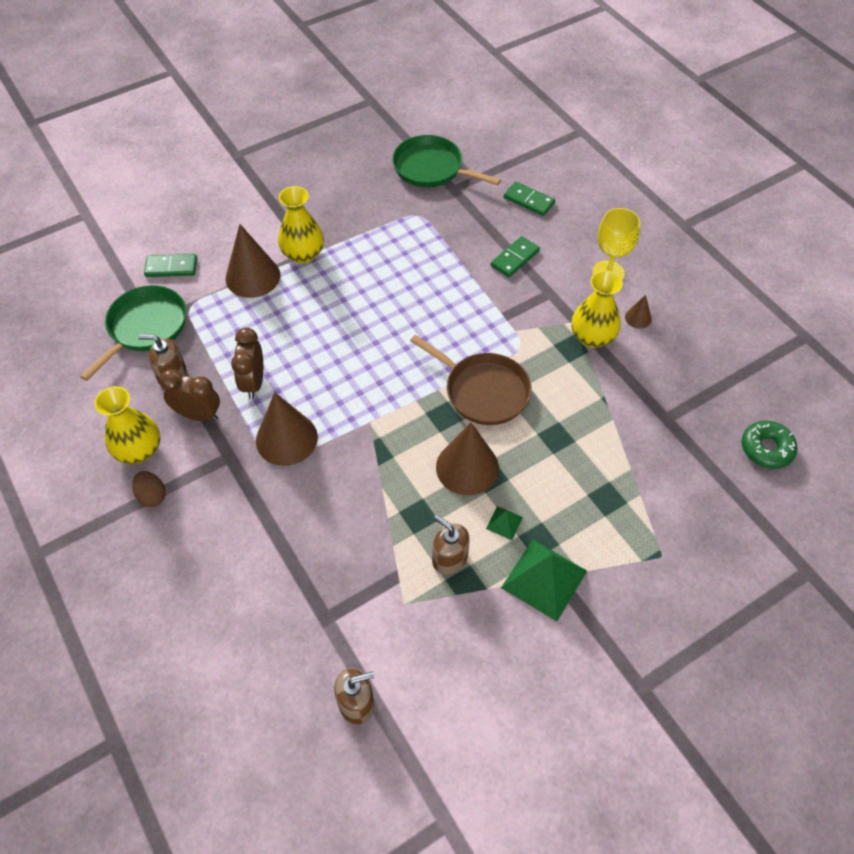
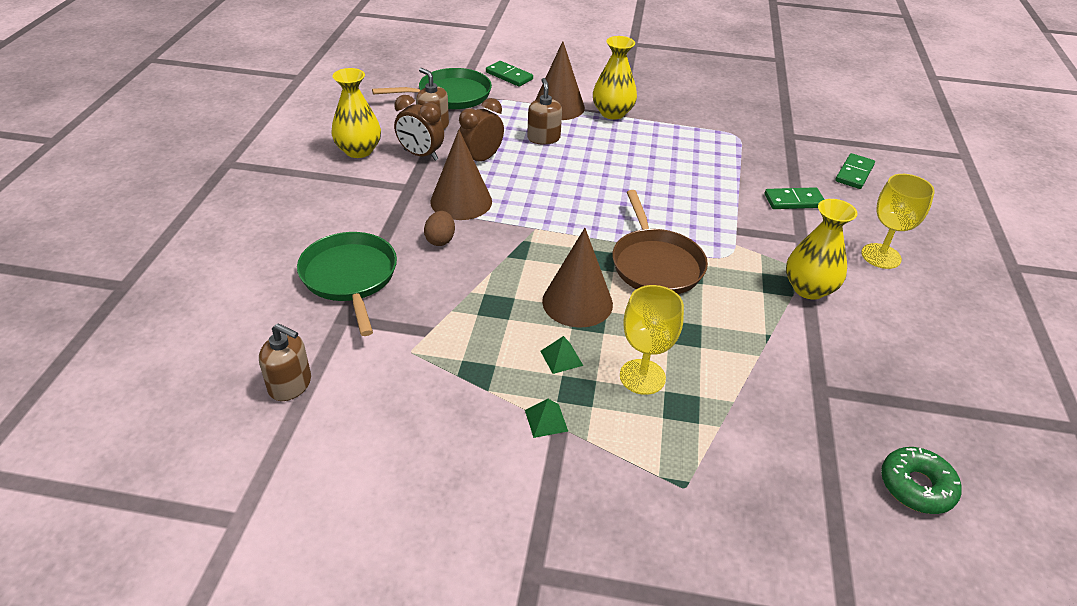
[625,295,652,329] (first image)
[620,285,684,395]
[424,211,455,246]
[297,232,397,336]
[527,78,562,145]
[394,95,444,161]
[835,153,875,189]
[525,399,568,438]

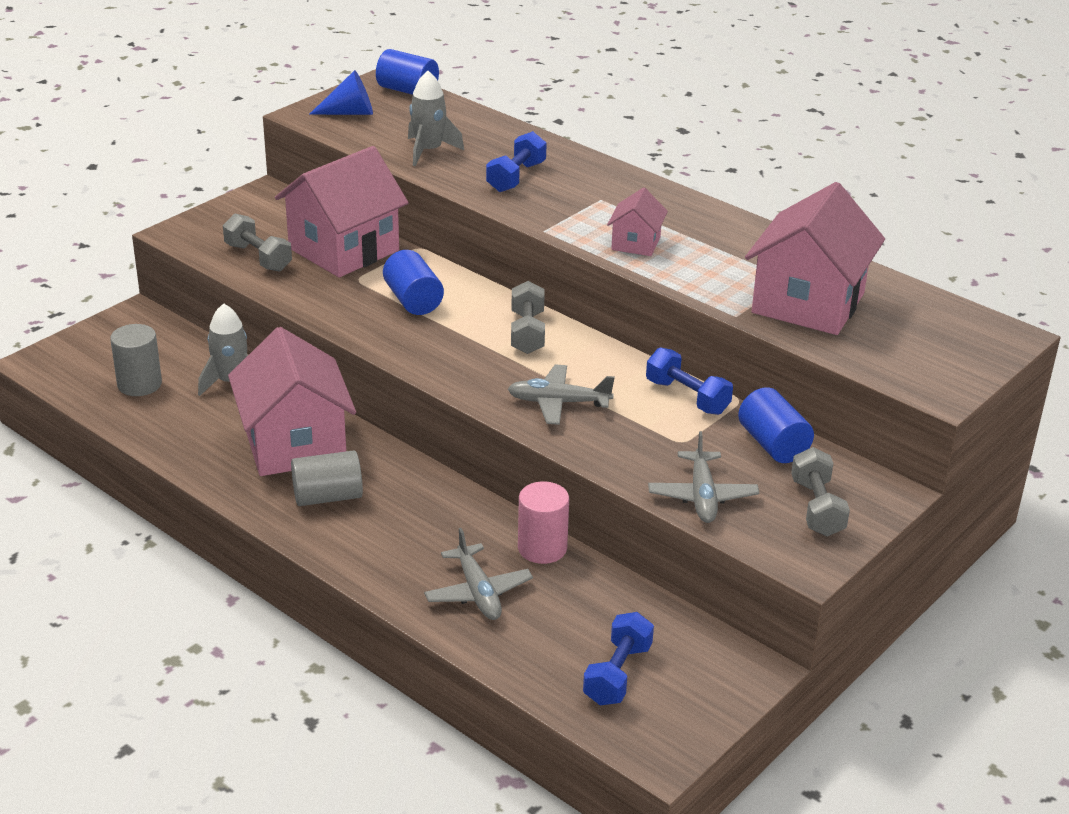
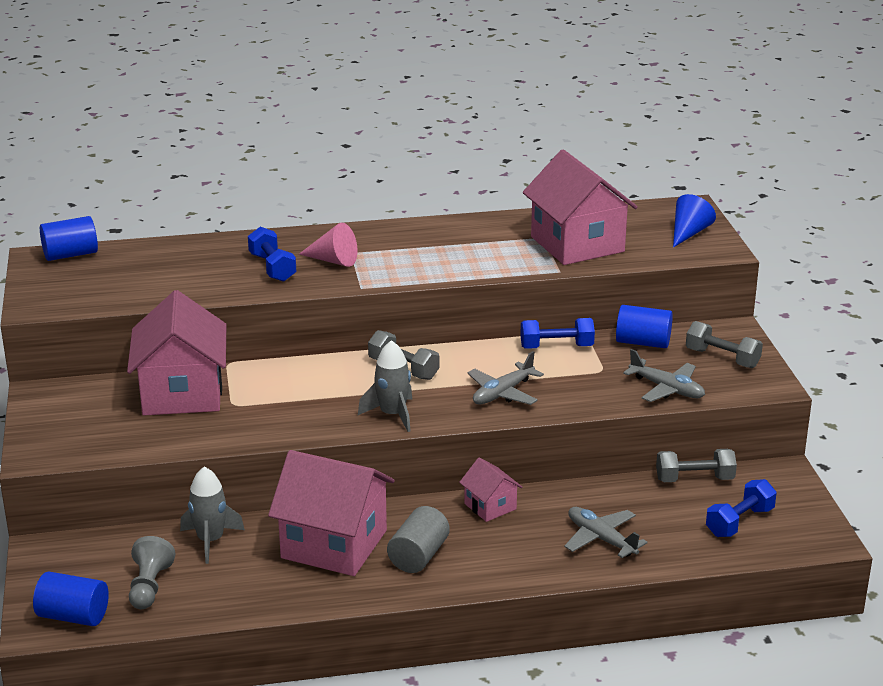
[518,482,569,564] (first image)
[299,223,357,267]
[656,449,737,482]
[673,194,716,248]
[33,572,109,626]
[358,340,412,432]
[459,457,522,522]
[129,536,175,609]
[564,507,647,558]
[706,479,777,537]

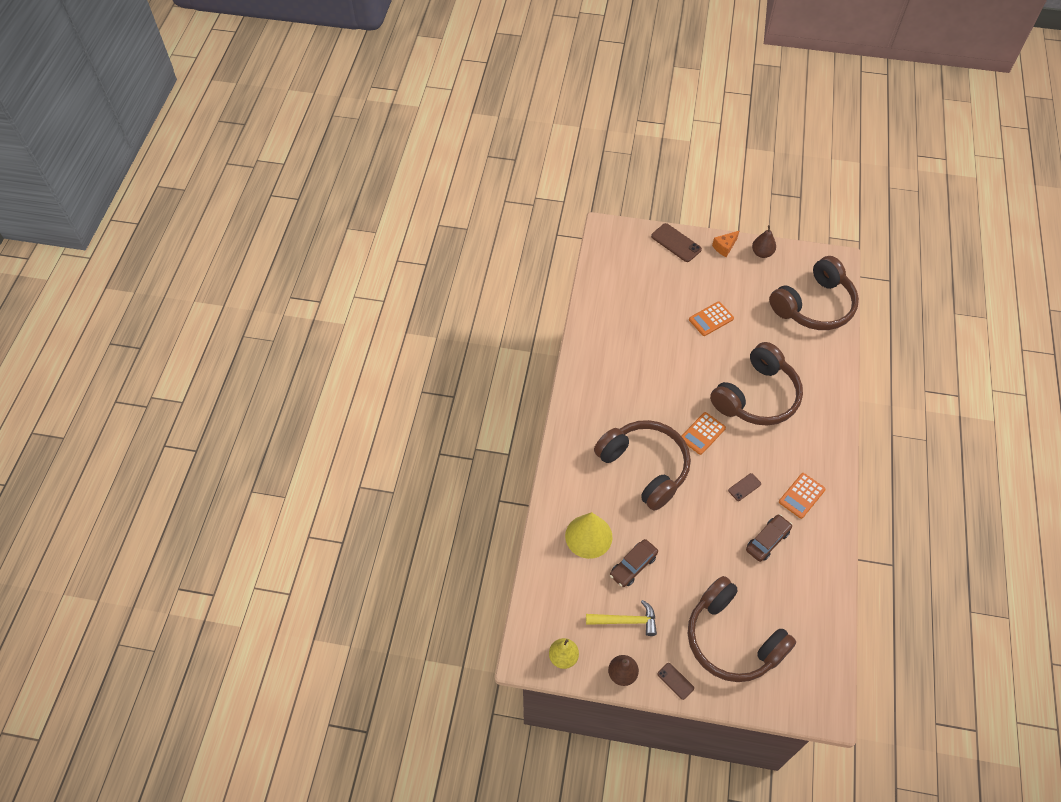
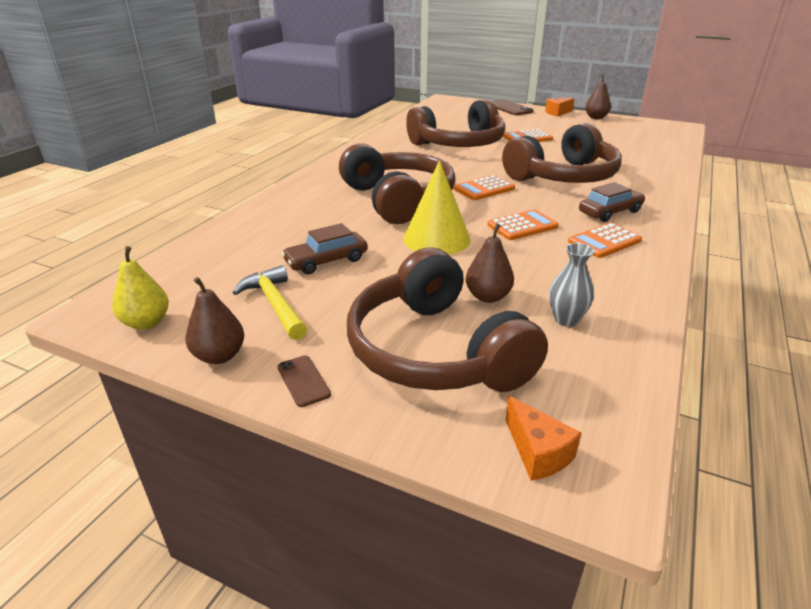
[466,224,514,303]
[505,396,581,481]
[549,243,595,327]
[403,160,471,255]
[579,182,645,222]
[406,99,505,147]
[487,209,559,240]
[233,265,307,340]

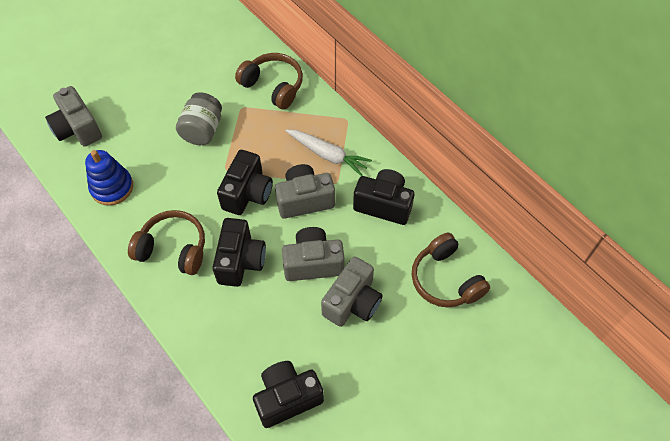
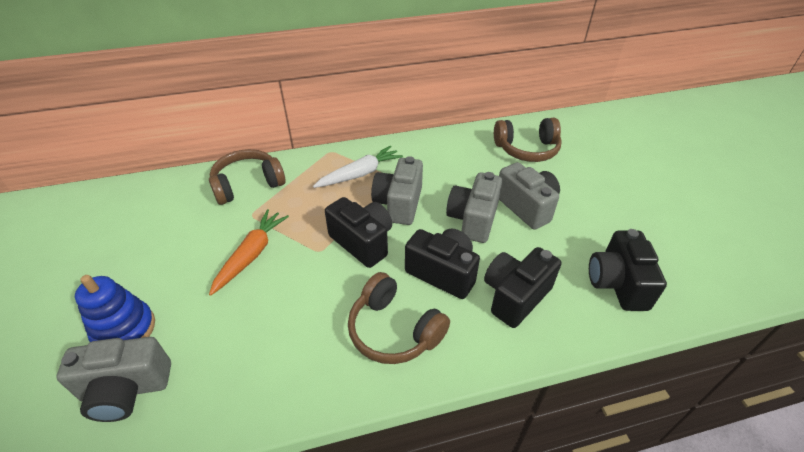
[75,275,155,342]
[484,247,561,328]
[209,209,289,296]
[348,272,450,364]

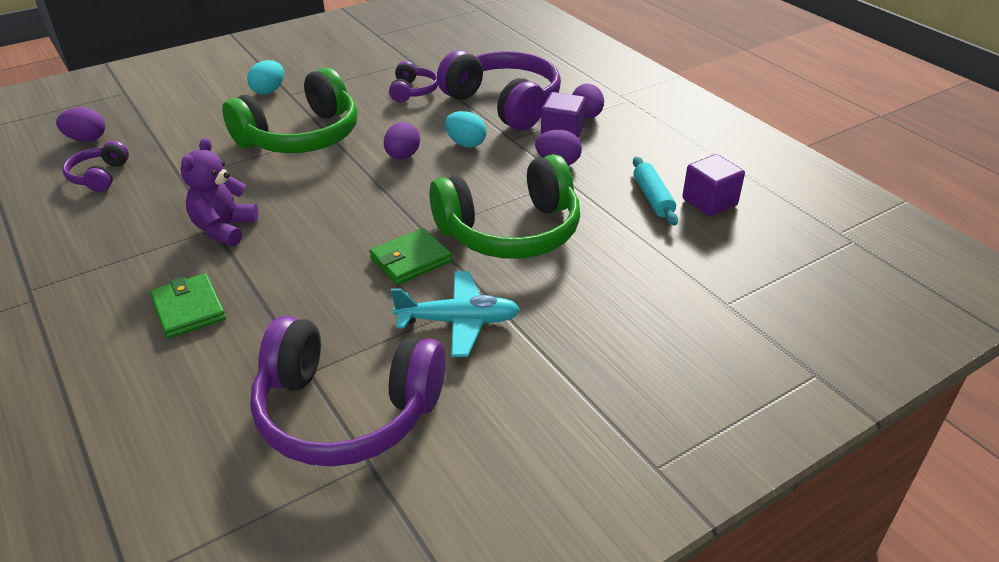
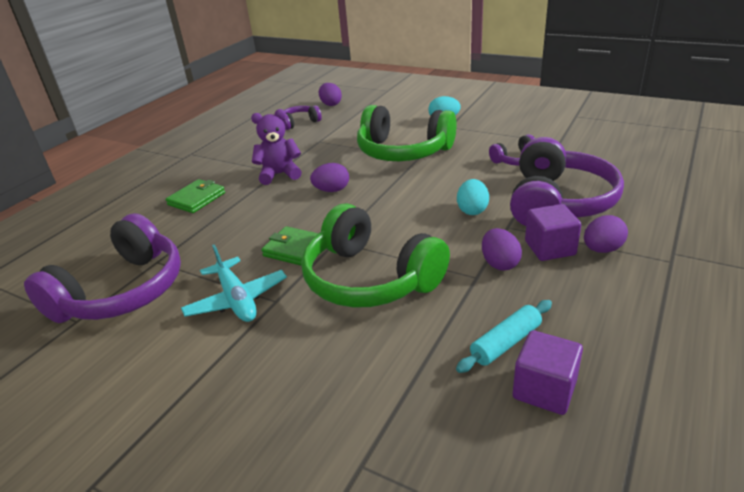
[310,163,349,192]
[24,213,181,323]

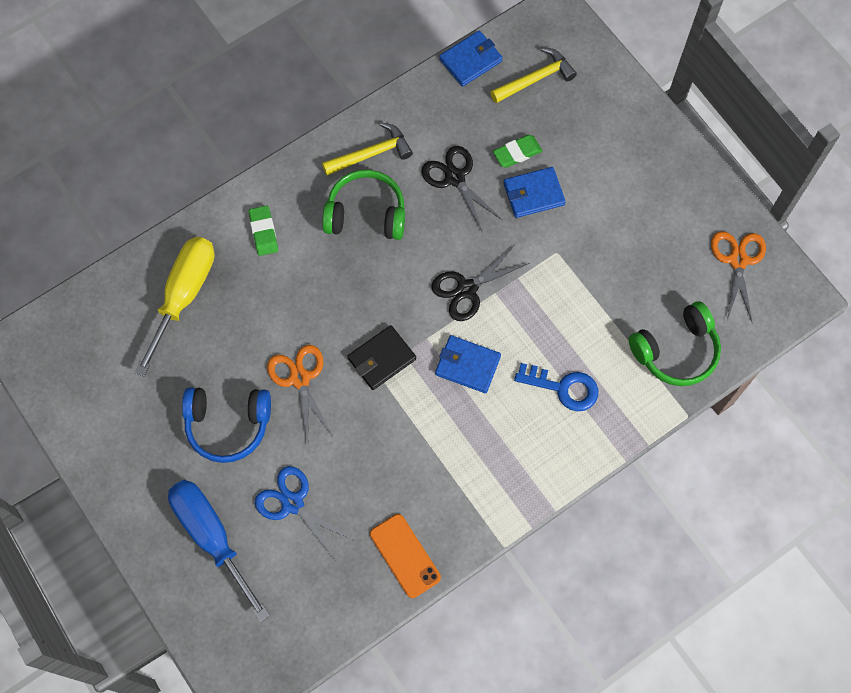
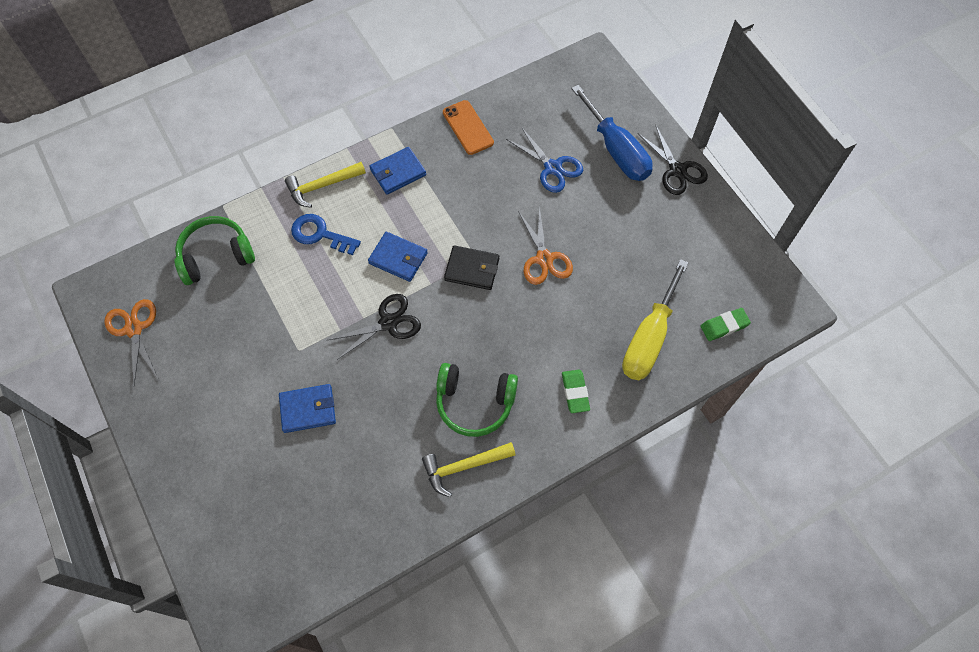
[182,387,271,463] (first image)
[638,124,708,195]
[369,147,426,194]
[285,162,366,208]
[701,308,751,341]
[444,245,499,290]
[104,299,158,385]

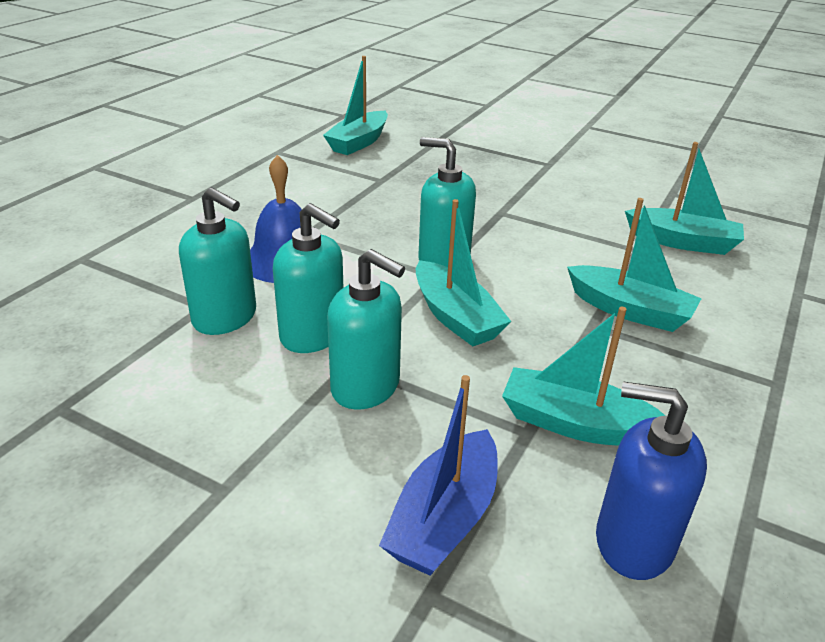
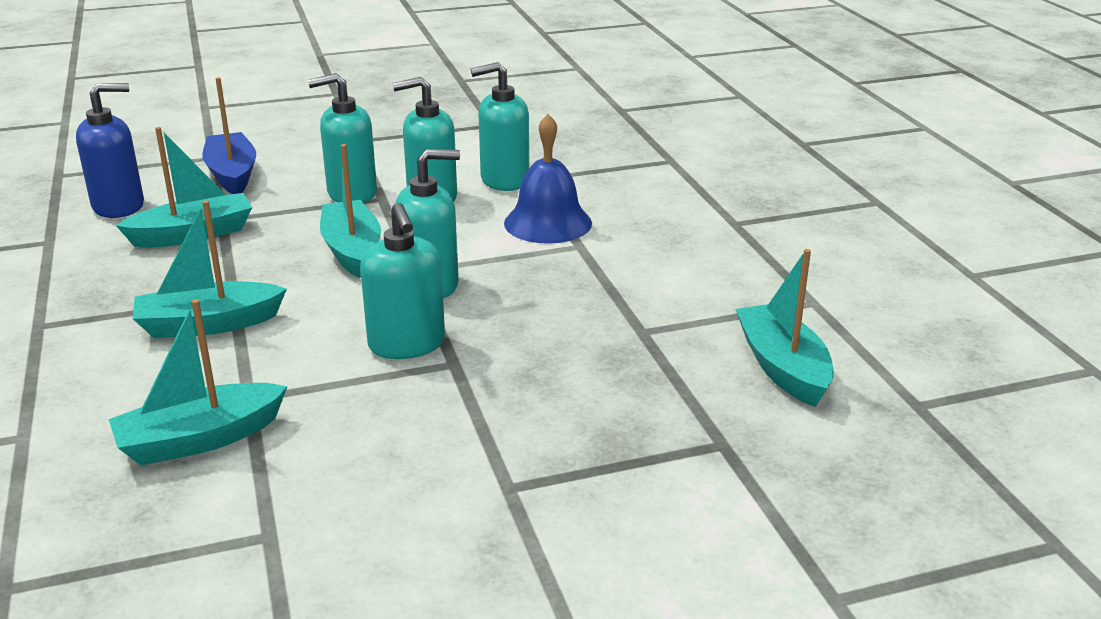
[360,203,445,359]
[320,144,381,278]

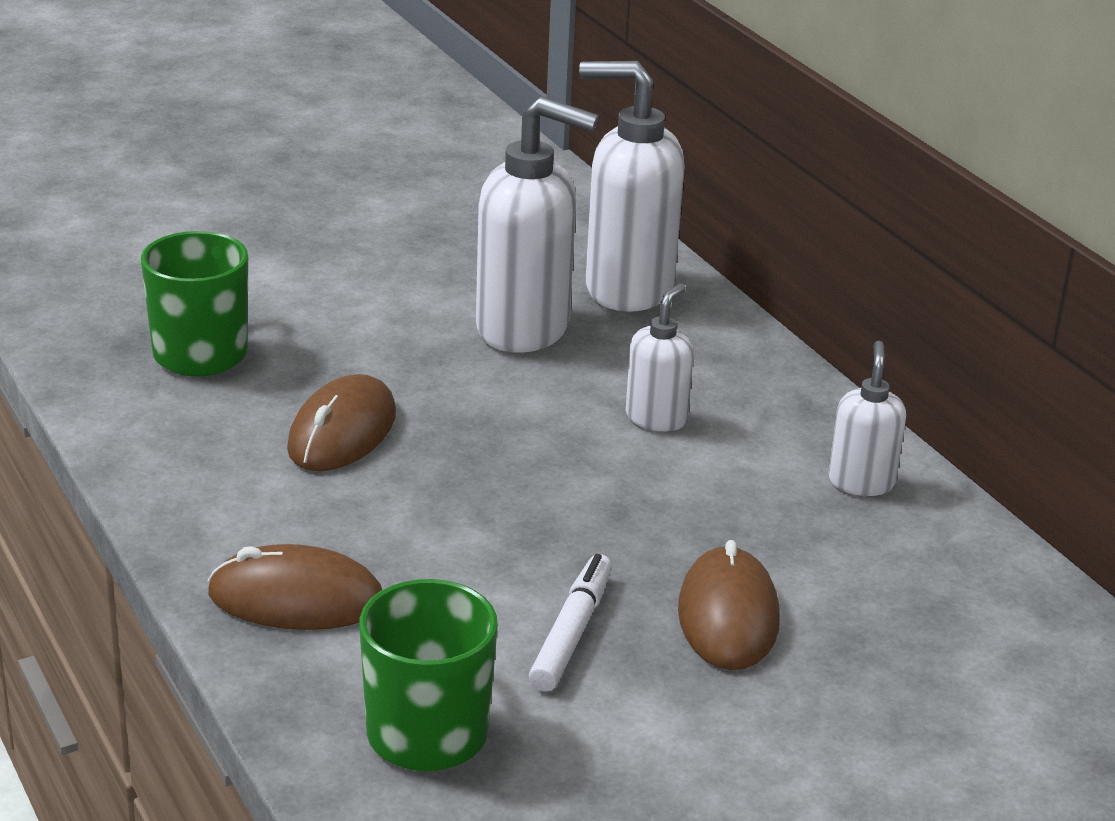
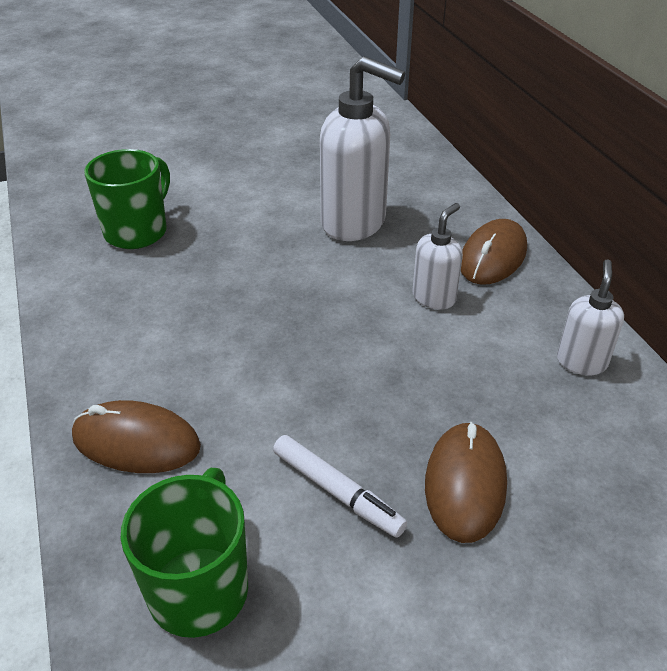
[579,61,684,312] (first image)
[461,219,527,285]
[273,435,407,538]

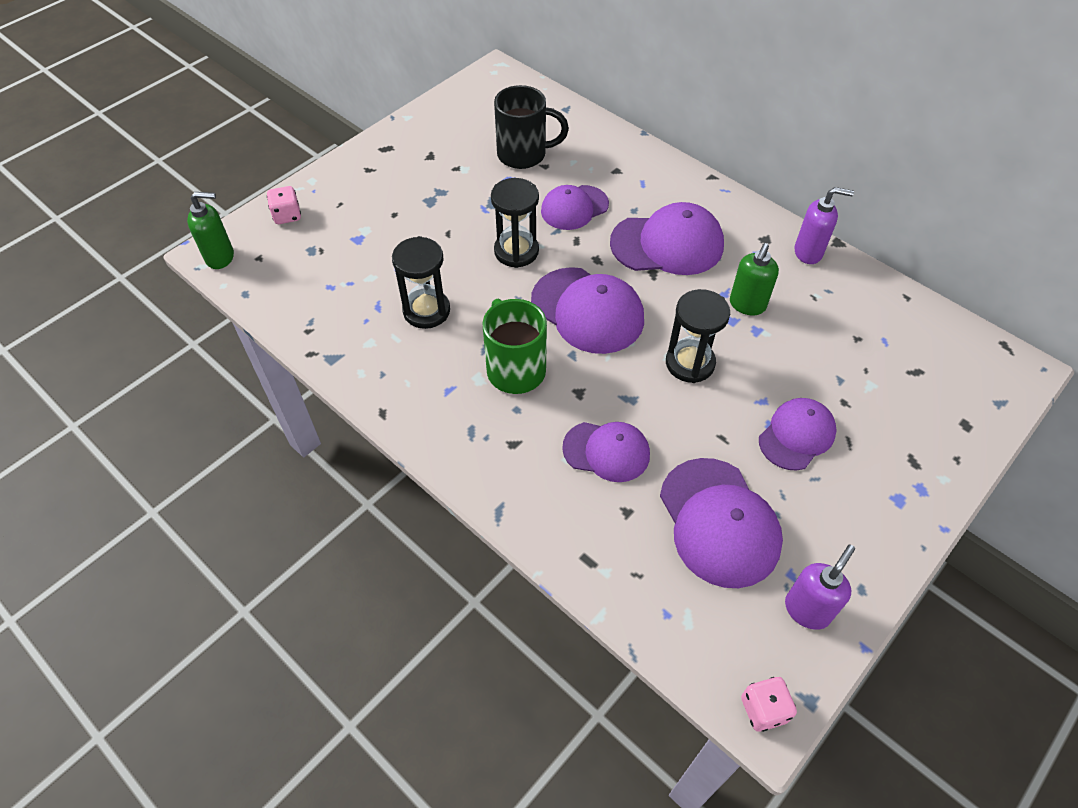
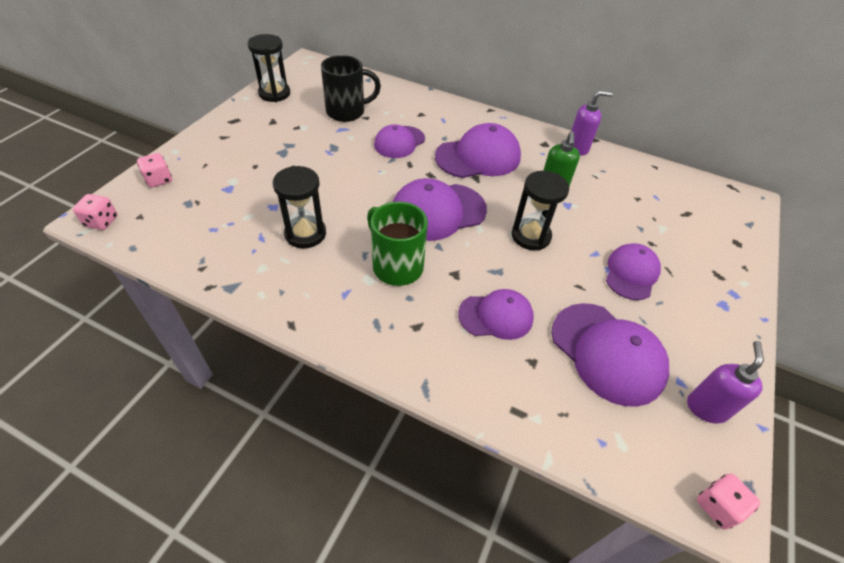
[248,34,290,102]
[73,194,118,230]
[393,178,487,241]

